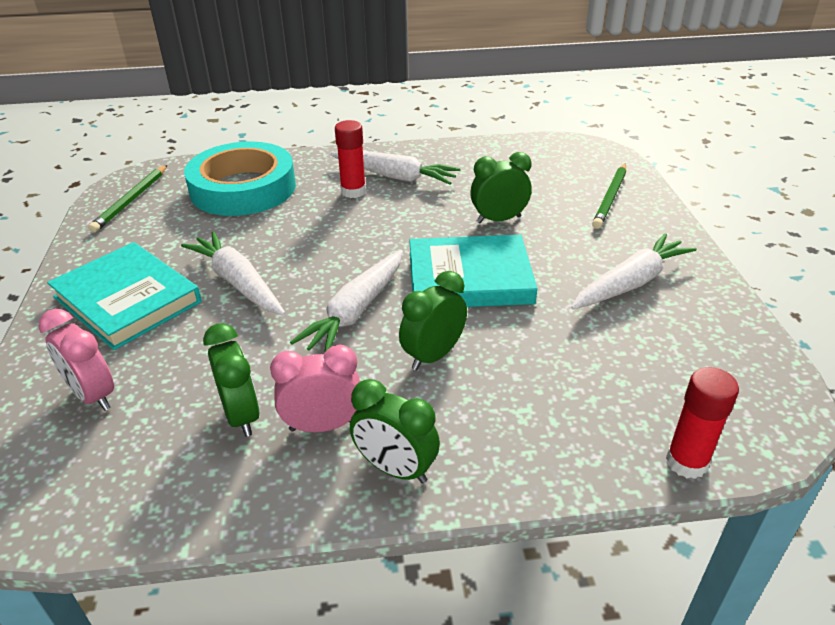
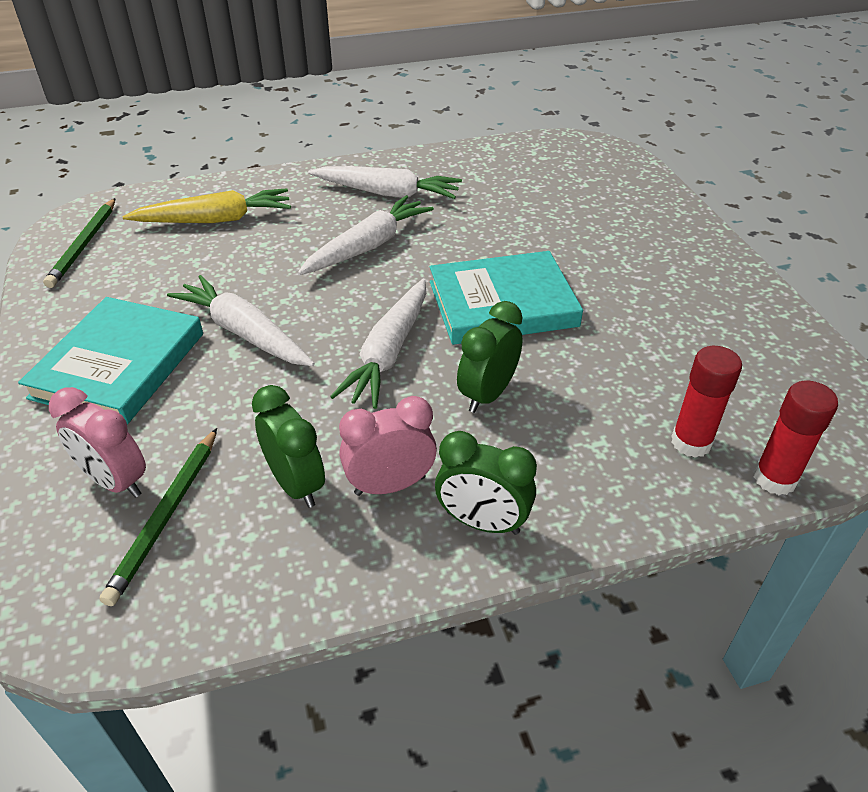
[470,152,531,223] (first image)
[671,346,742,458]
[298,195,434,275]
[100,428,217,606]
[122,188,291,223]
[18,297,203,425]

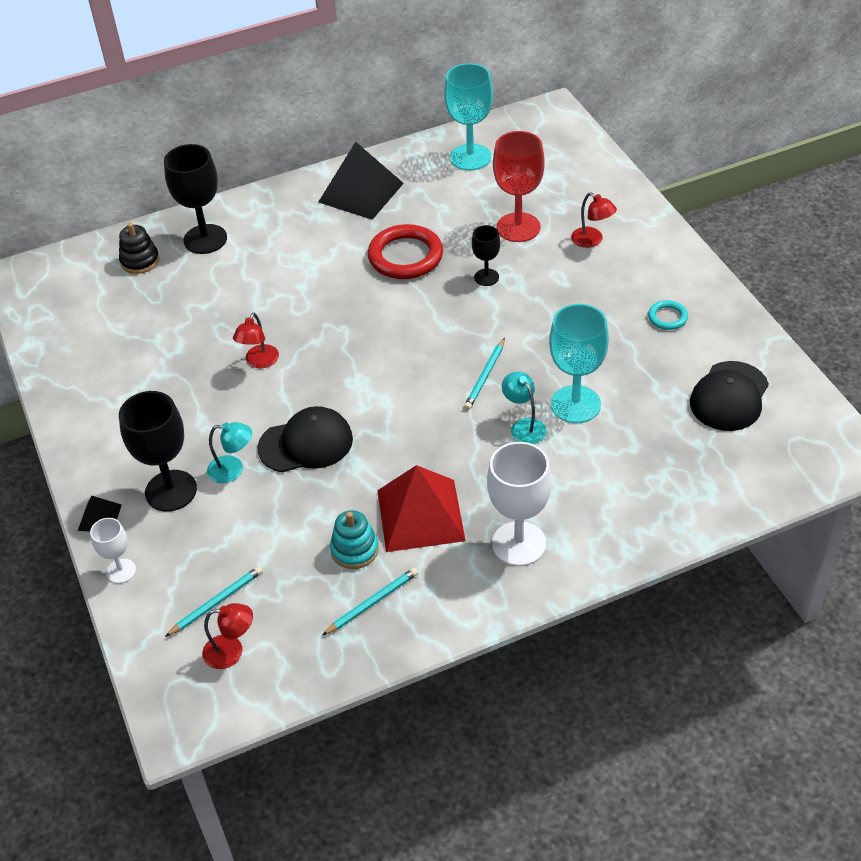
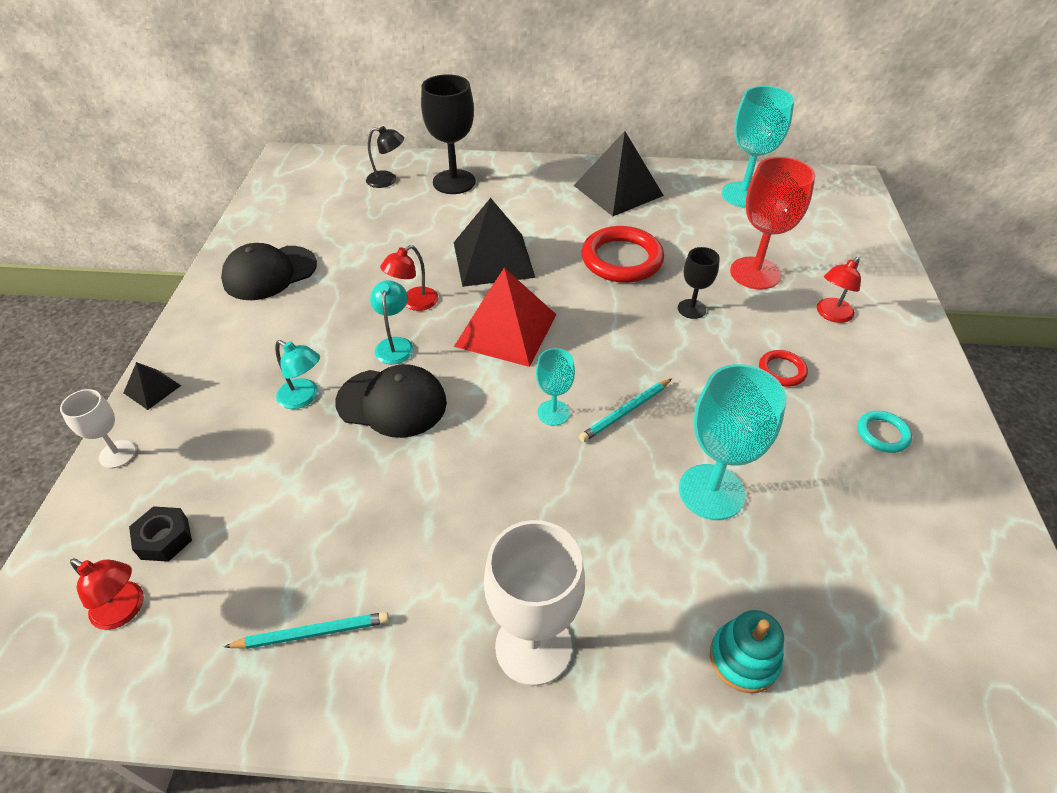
[119,391,197,511] (first image)
[454,198,535,287]
[536,348,575,426]
[759,350,808,387]
[710,610,784,693]
[454,268,556,367]
[370,280,414,365]
[221,243,317,300]
[366,126,404,188]
[129,506,192,562]
[817,257,861,323]

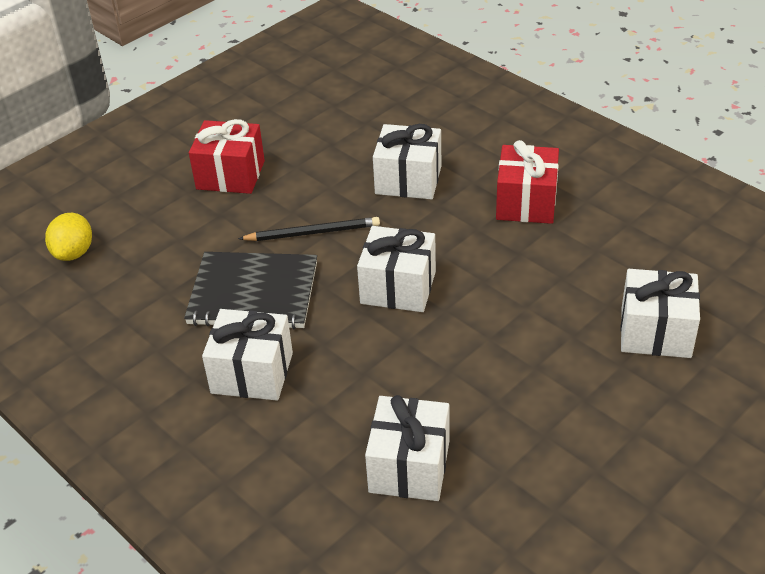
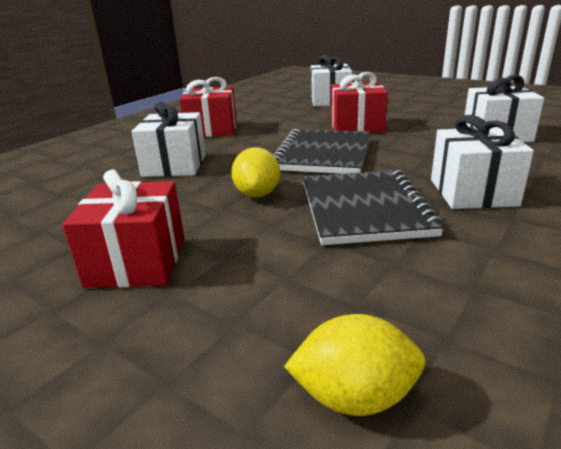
[331,72,388,133]
[231,147,280,197]
[273,129,370,174]

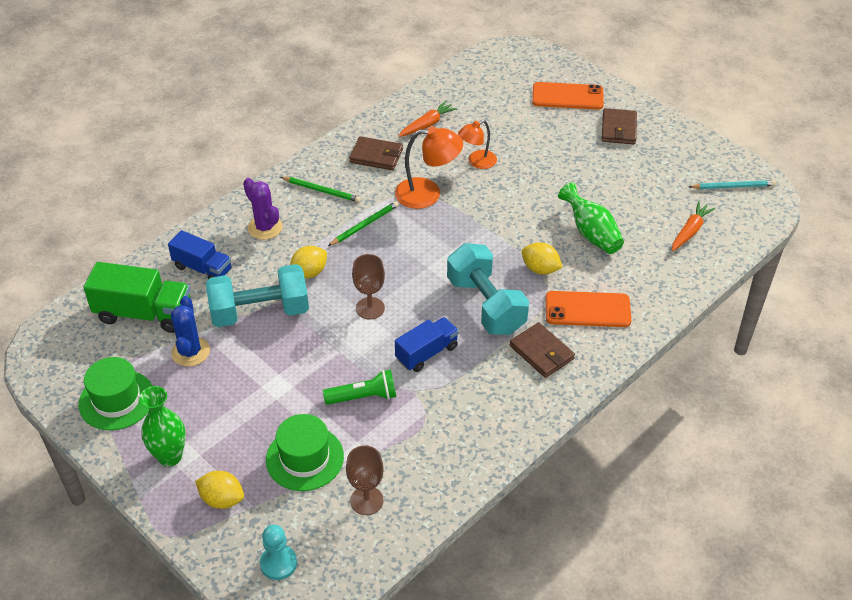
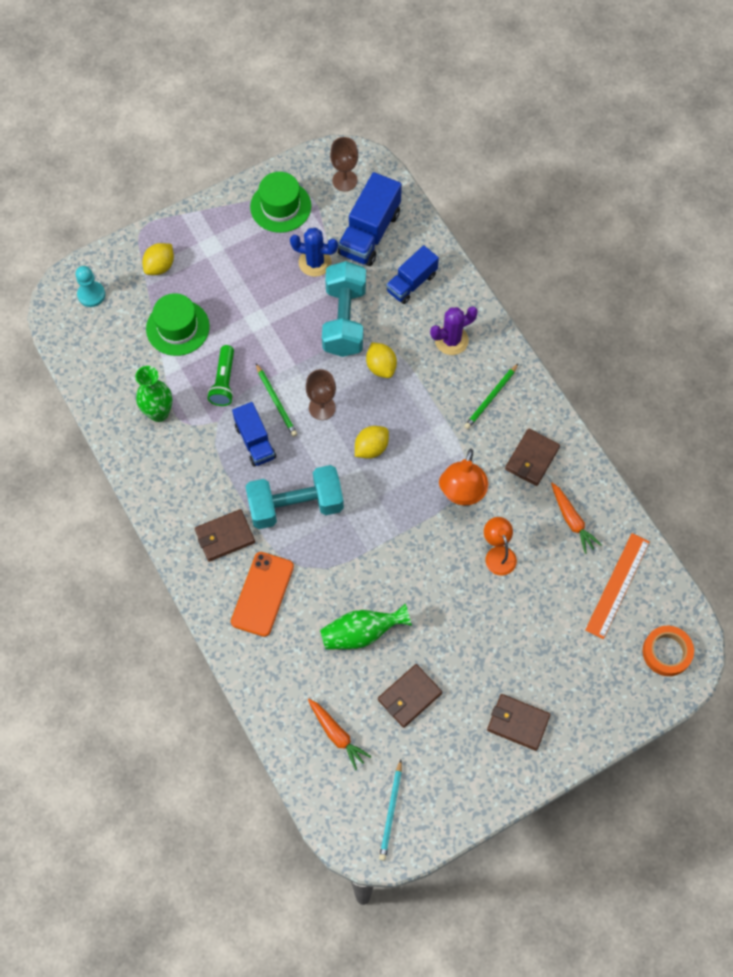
[532,82,604,110] (first image)
[378,664,442,728]
[585,533,650,639]
[643,626,694,676]
[135,366,172,422]
[256,364,297,437]
[330,137,358,191]
[355,426,389,459]
[338,172,402,266]

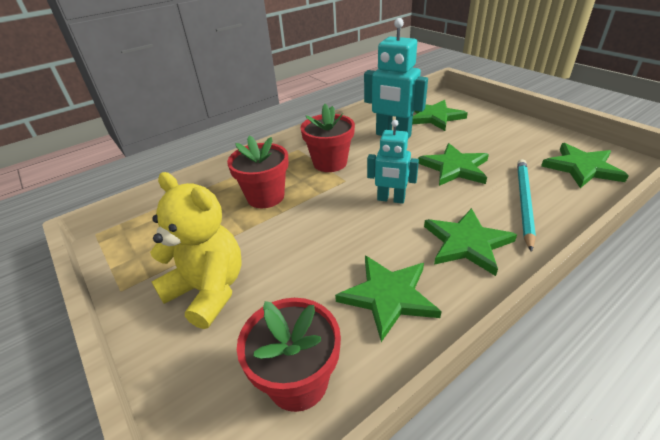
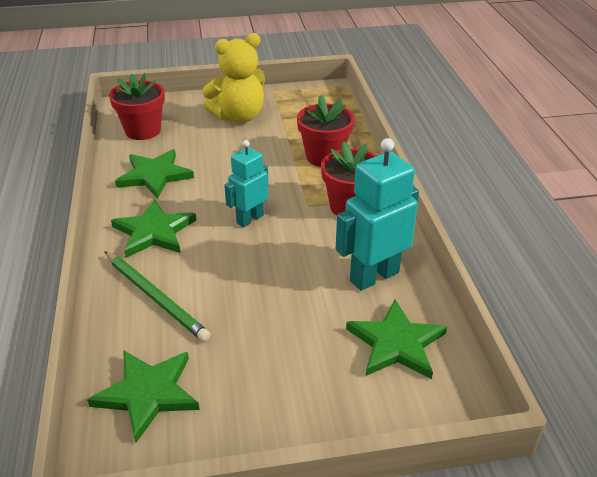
[418,143,489,186] (first image)
[104,251,211,342]

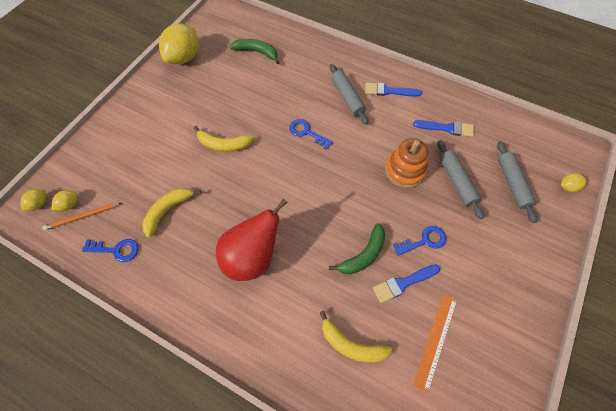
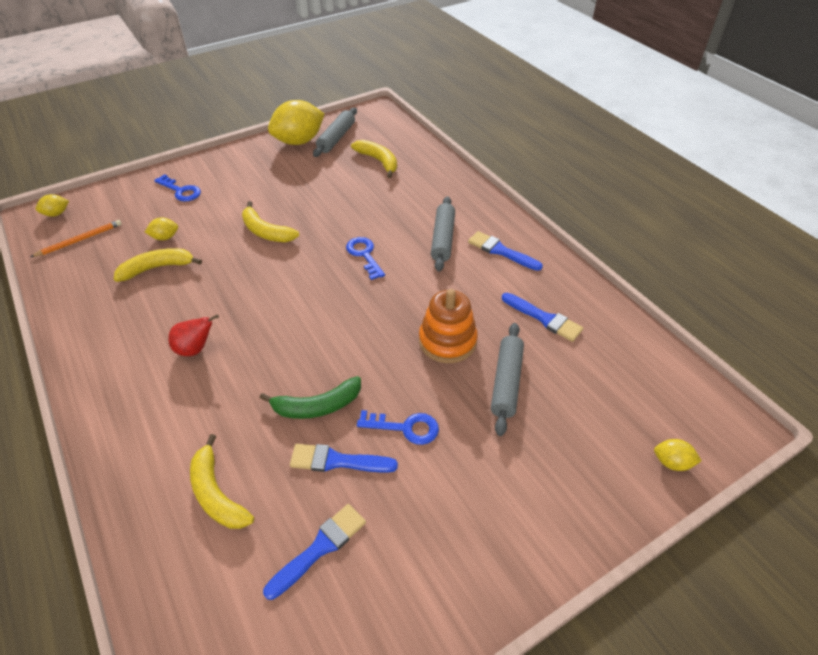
[145,218,178,240]
[154,174,201,202]
[313,108,357,157]
[263,504,366,600]
[351,140,397,178]
[31,220,122,257]
[168,314,219,356]

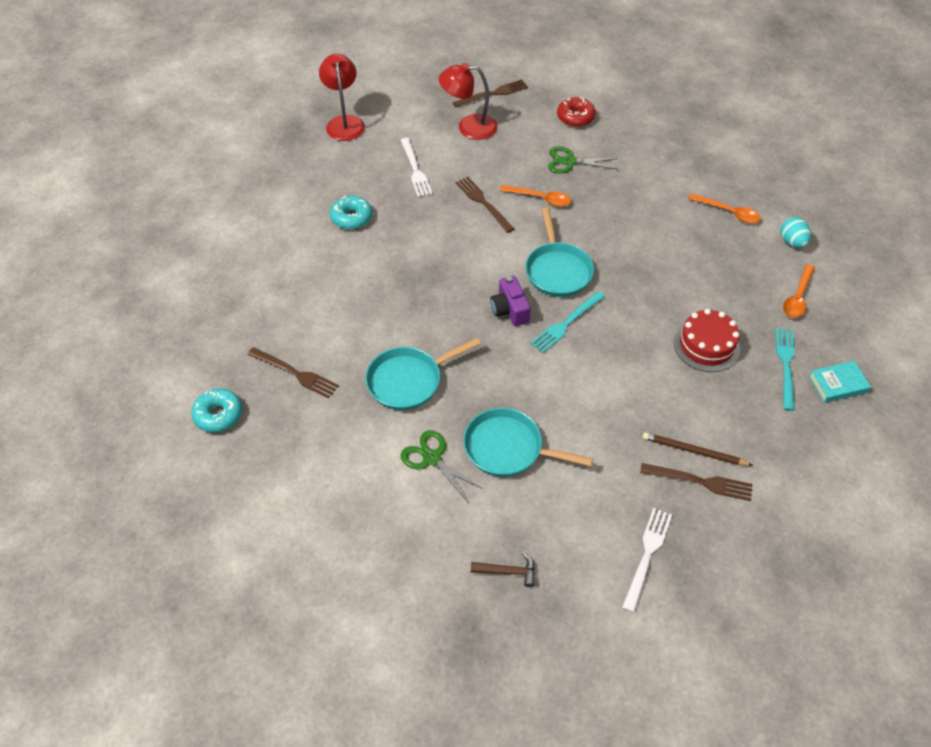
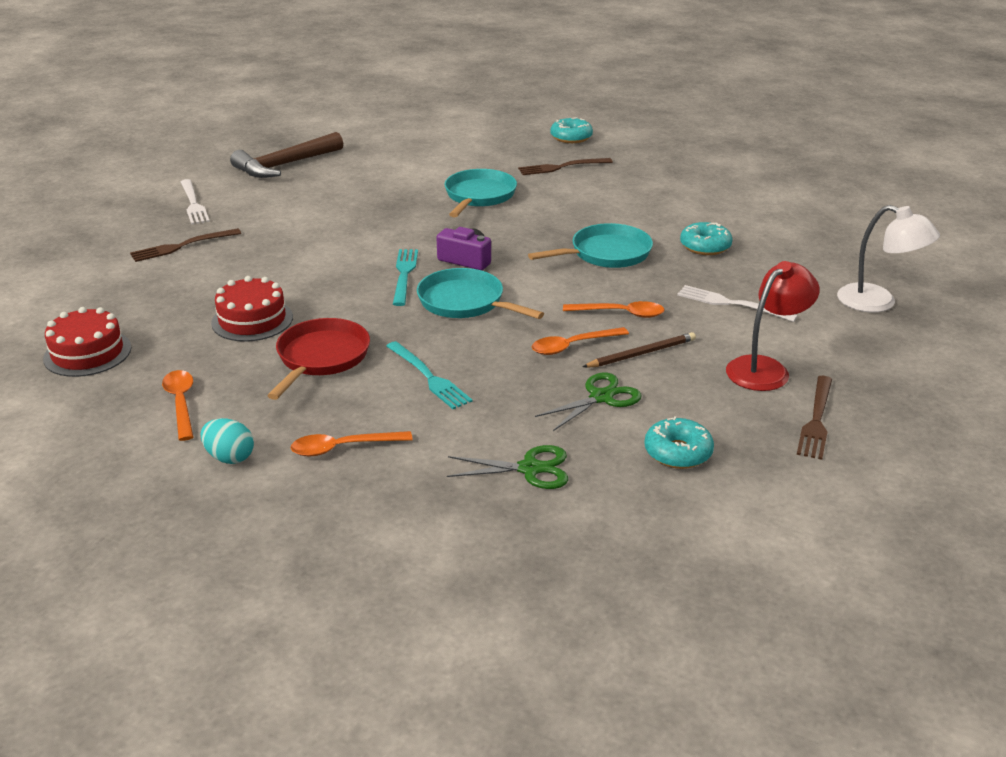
[267,318,370,400]
[447,445,568,489]
[528,223,653,268]
[583,332,696,368]
[386,341,473,409]
[563,301,665,318]
[43,307,131,377]
[837,205,940,312]
[644,416,714,469]
[230,132,343,178]

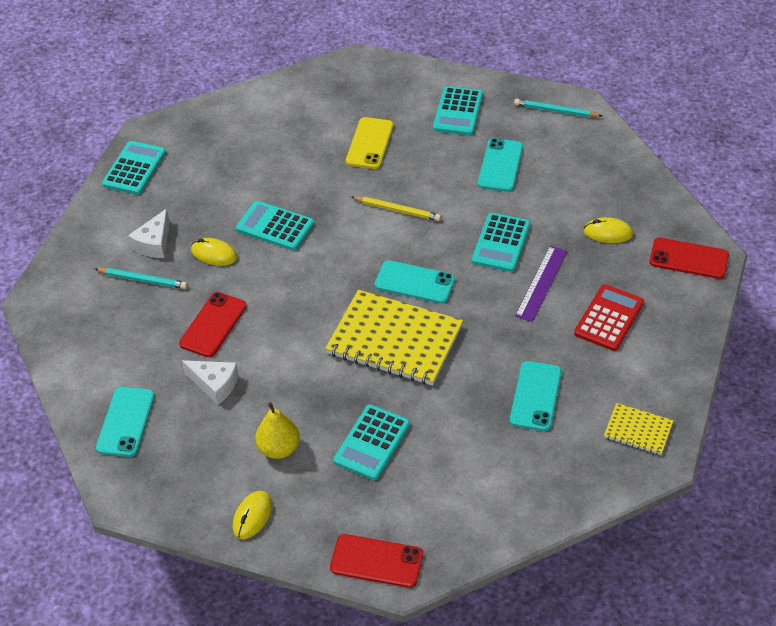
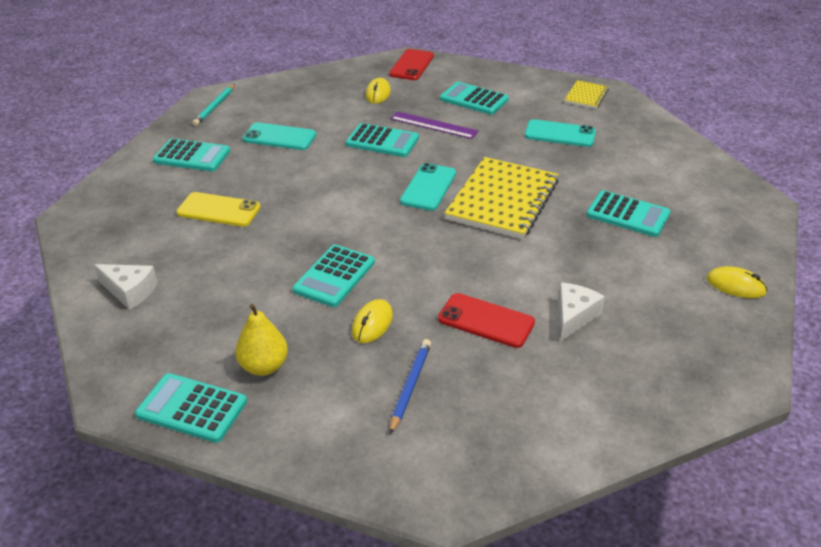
[96,386,155,457] (first image)
[330,534,423,588] (first image)
[351,196,441,221] (first image)
[94,264,157,310]
[235,304,288,376]
[390,339,431,434]
[440,82,509,115]

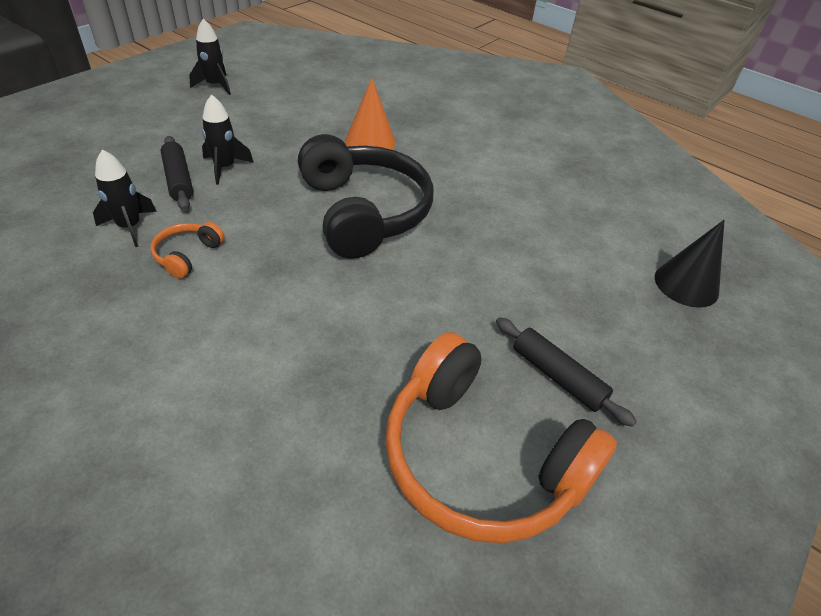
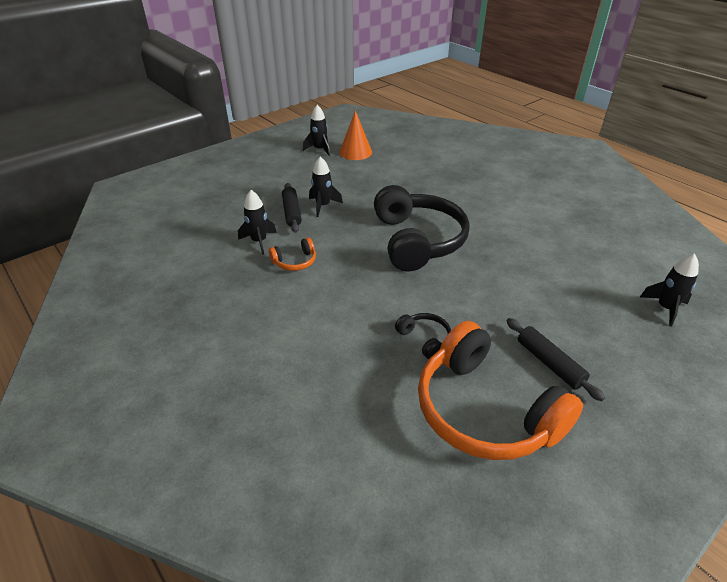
[395,313,451,359]
[339,110,372,160]
[640,254,699,327]
[269,238,316,271]

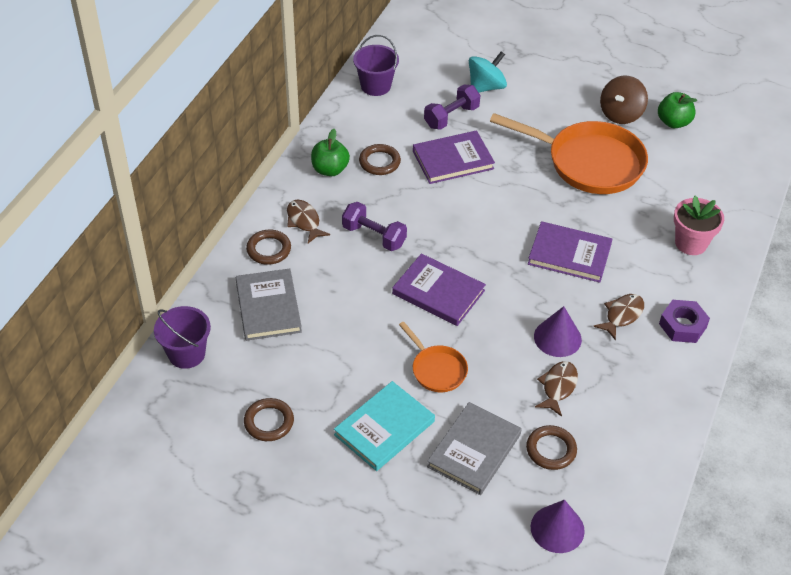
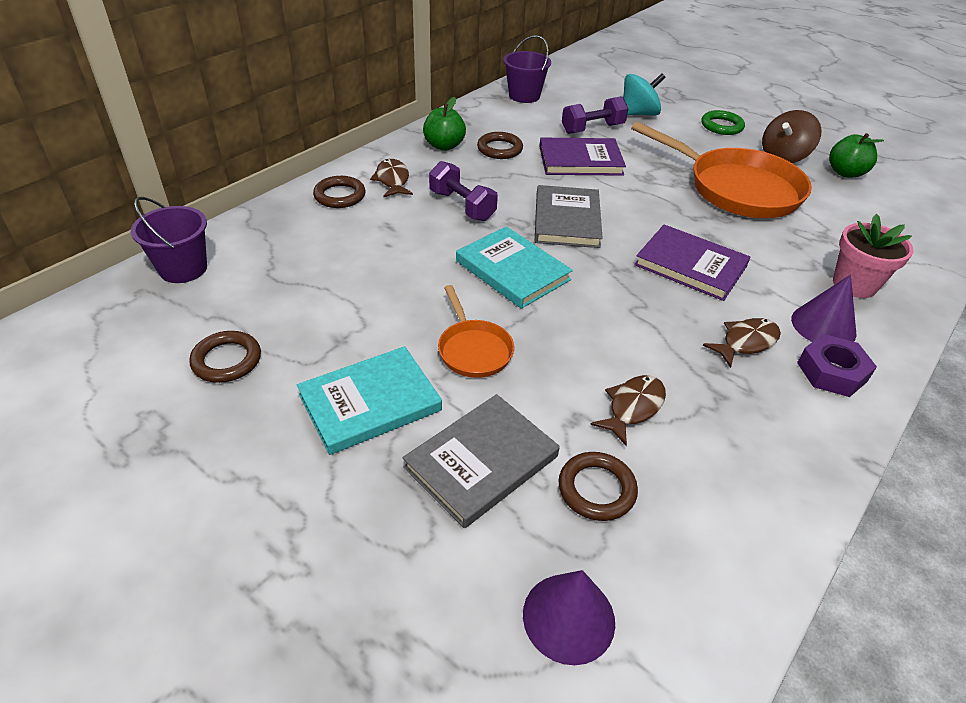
[701,110,745,135]
[535,185,603,248]
[791,275,856,342]
[456,226,573,309]

